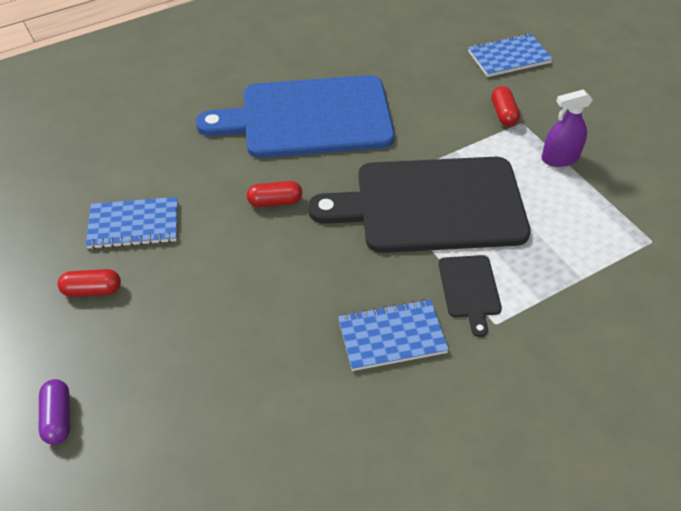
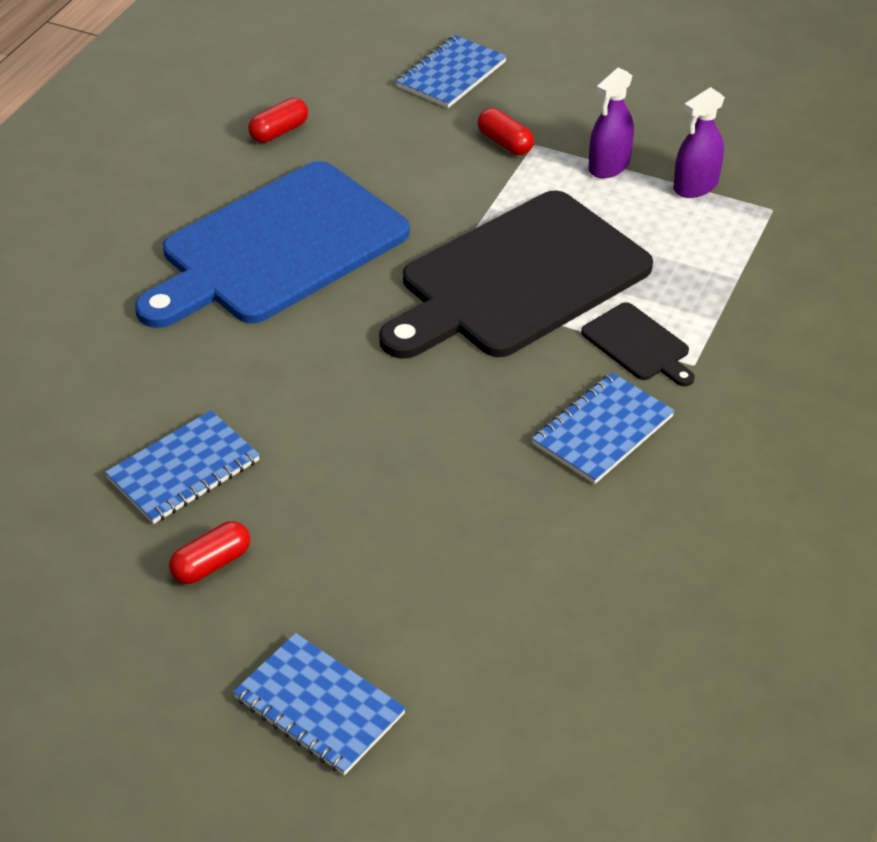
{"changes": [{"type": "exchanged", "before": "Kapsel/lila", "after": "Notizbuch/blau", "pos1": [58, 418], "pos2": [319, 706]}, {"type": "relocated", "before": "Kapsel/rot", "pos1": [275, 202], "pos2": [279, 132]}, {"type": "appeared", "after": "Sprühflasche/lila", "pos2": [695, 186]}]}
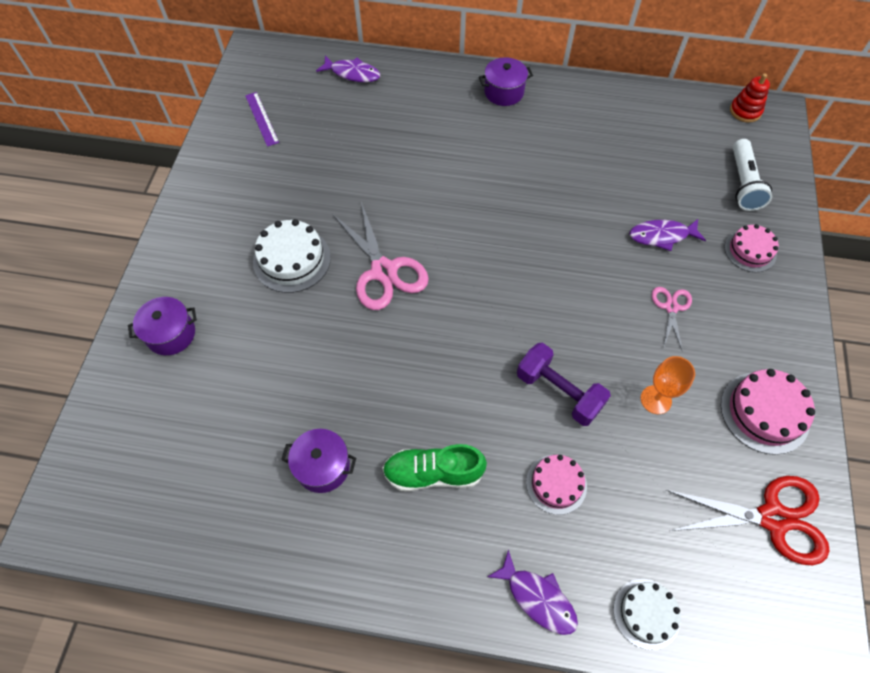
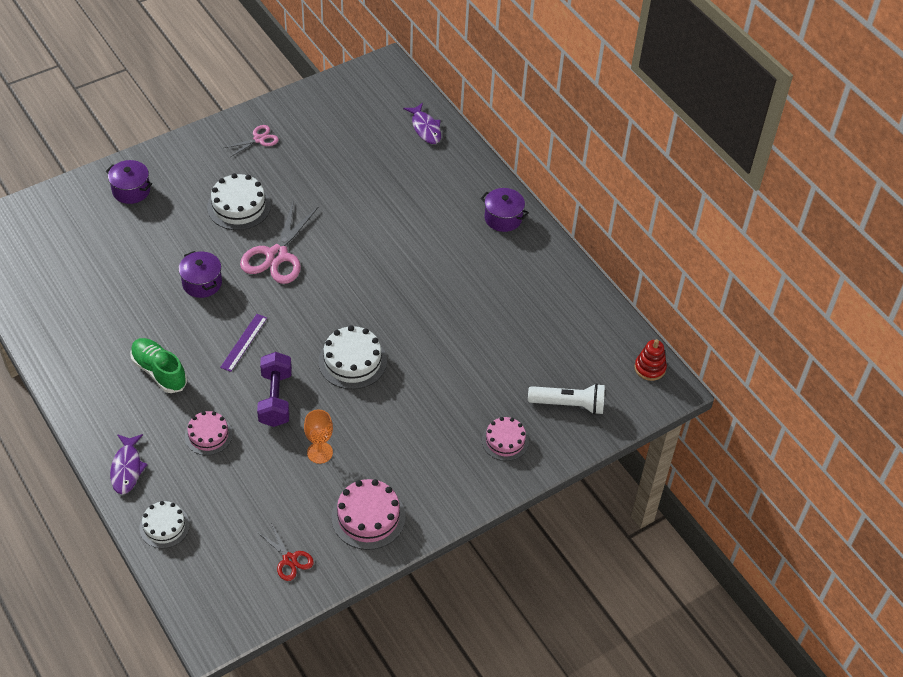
{"changes": [{"type": "relocated", "before": "Kochtopf/lila", "pos1": [323, 466], "pos2": [202, 283]}, {"type": "relocated", "before": "Lineal/lila", "pos1": [262, 118], "pos2": [244, 342]}, {"type": "relocated", "before": "Schere/rosa", "pos1": [671, 307], "pos2": [259, 139]}, {"type": "size", "before": "Schere/rot", "pos1": [772, 518], "pos2": [289, 559], "scale": 0.53}, {"type": "appeared", "after": "Kuchen/weiß", "pos2": [352, 361]}, {"type": "spun", "before": "Taschenlampe/weiß", "pos1": [743, 183], "pos2": [569, 404], "turn": -135}, {"type": "missing", "before": "Fisch/lila", "pos1": [662, 236]}]}
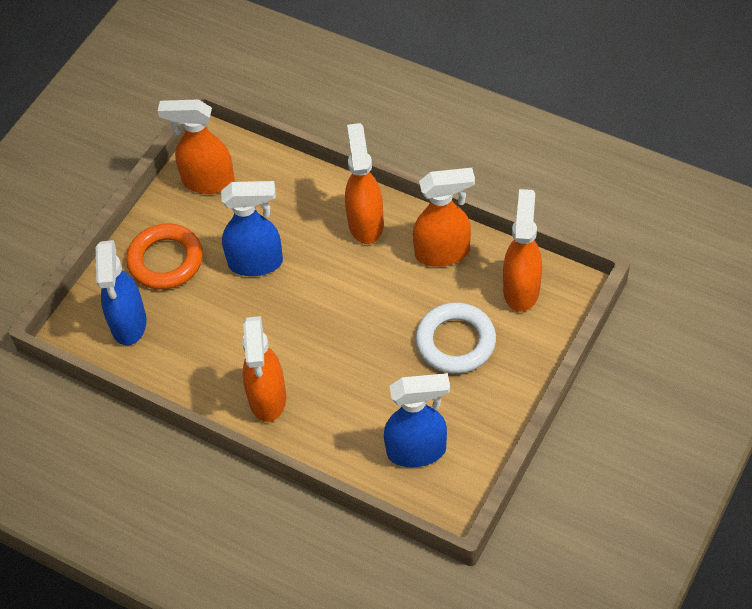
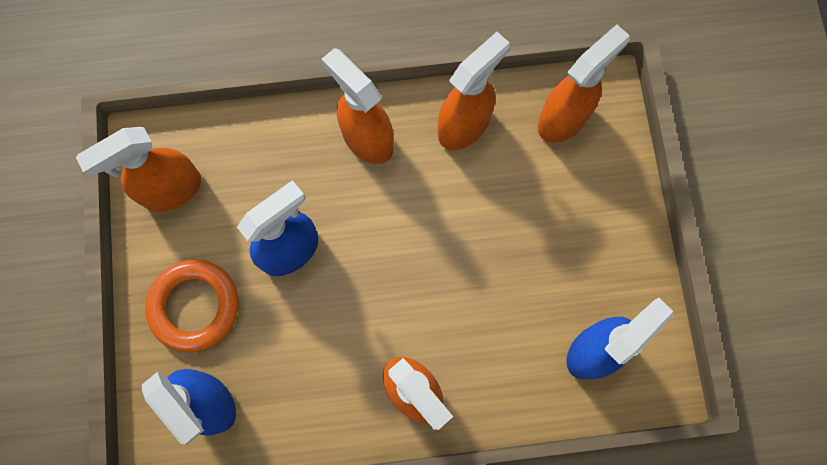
{"changes": [{"type": "spun", "before": "Sprühflasche/orange", "pos1": [521, 289], "pos2": [563, 118], "turn": 75}, {"type": "missing", "before": "Ring/weiß", "pos1": [455, 342]}]}
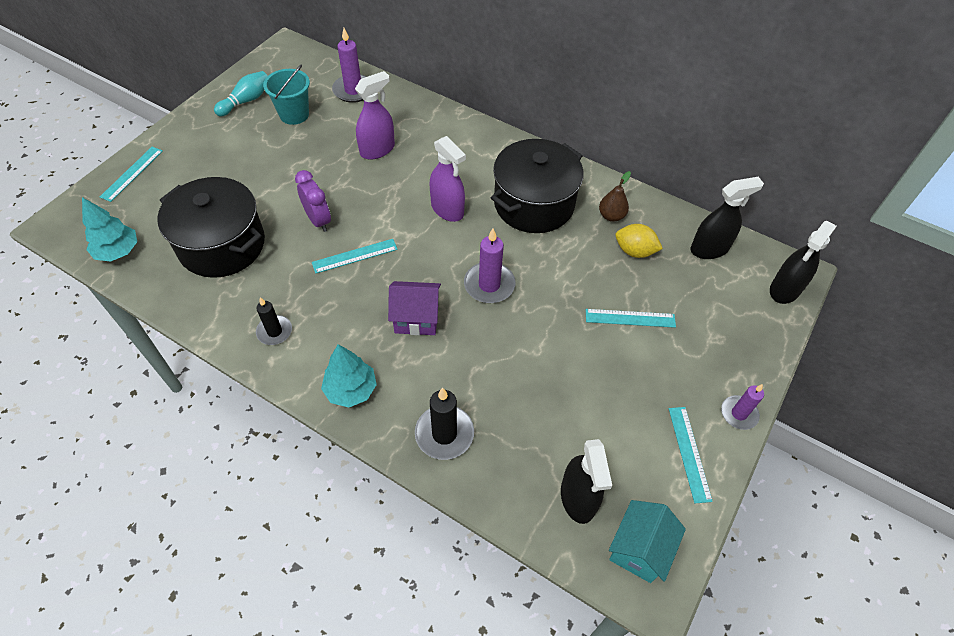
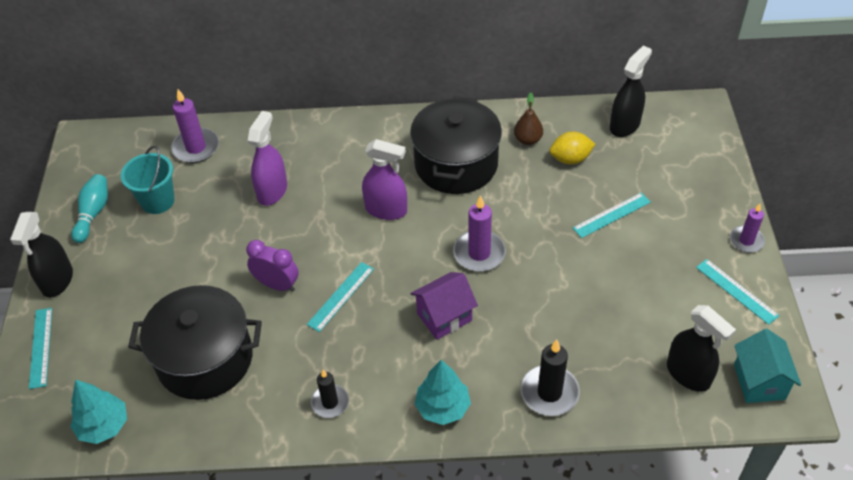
{"changes": [{"type": "relocated", "before": "Sprühflasche/schwarz", "pos1": [784, 289], "pos2": [57, 281]}]}
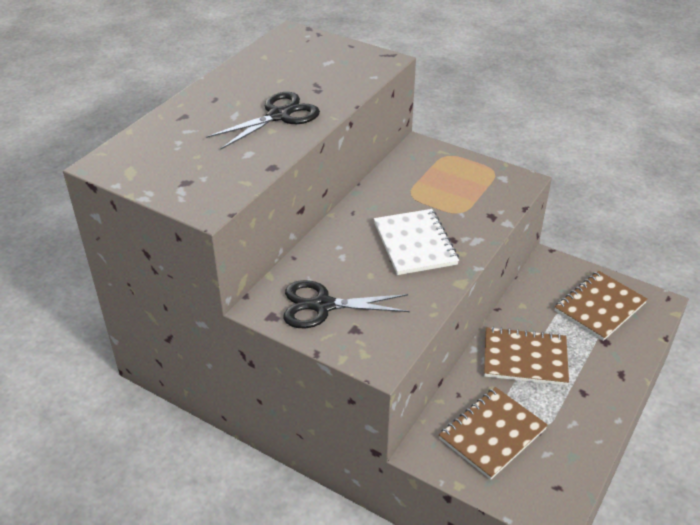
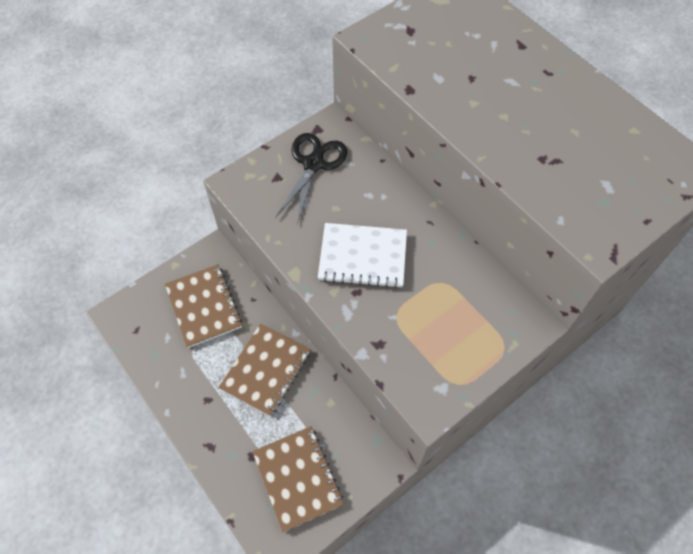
{"changes": [{"type": "missing", "before": "Schere/schwarz", "pos1": [279, 116]}]}
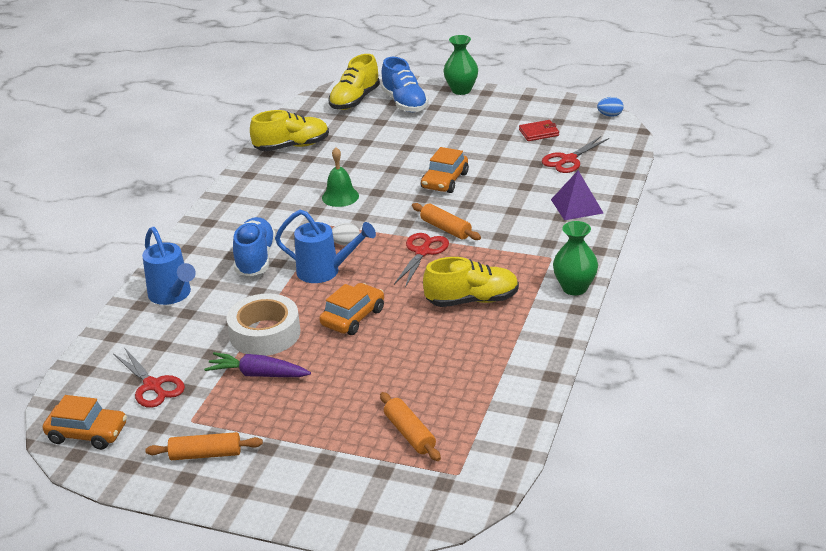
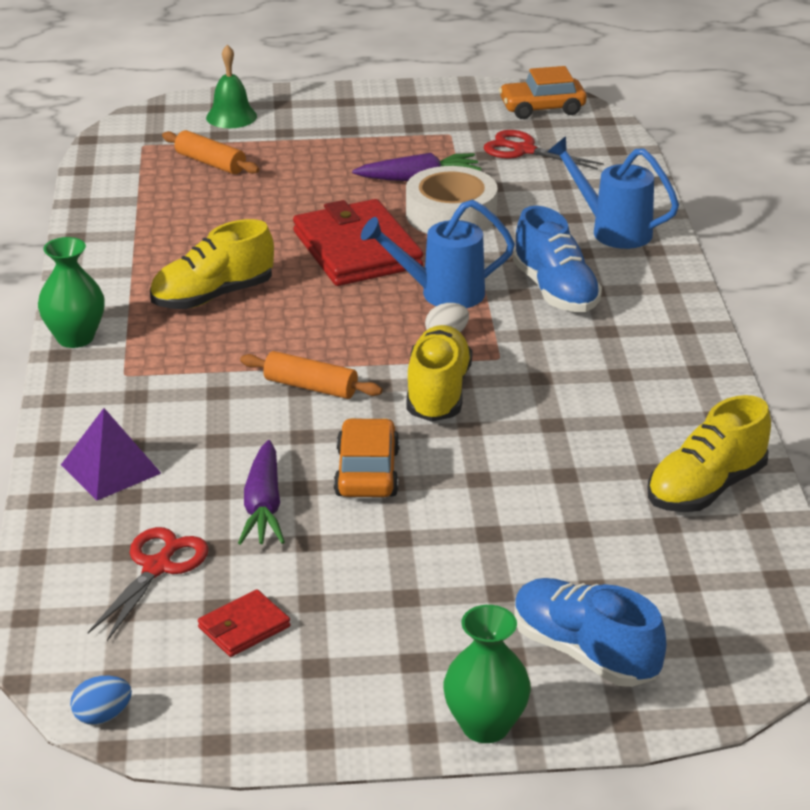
{"changes": [{"type": "relocated", "before": "Glocke/grün", "pos1": [340, 196], "pos2": [231, 116]}, {"type": "appeared", "after": "Karotte/lila", "pos2": [263, 506]}, {"type": "exchanged", "before": "Auto/orange", "after": "Geldbörse/rot", "pos1": [353, 317], "pos2": [357, 250]}, {"type": "relocated", "before": "Schuh/gelb", "pos1": [355, 100], "pos2": [438, 393]}, {"type": "missing", "before": "Nudelholz/orange", "pos1": [205, 454]}, {"type": "missing", "before": "Schere/rot", "pos1": [422, 252]}]}
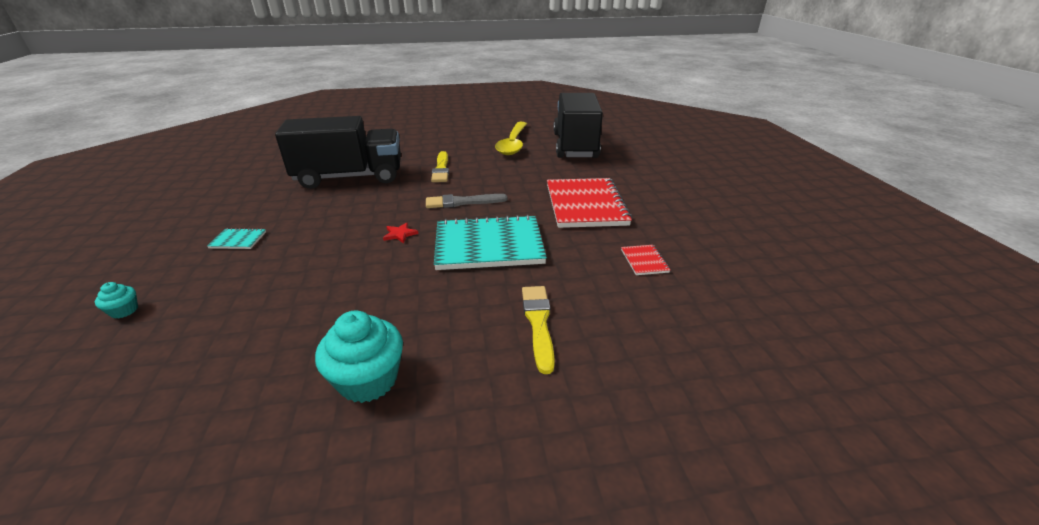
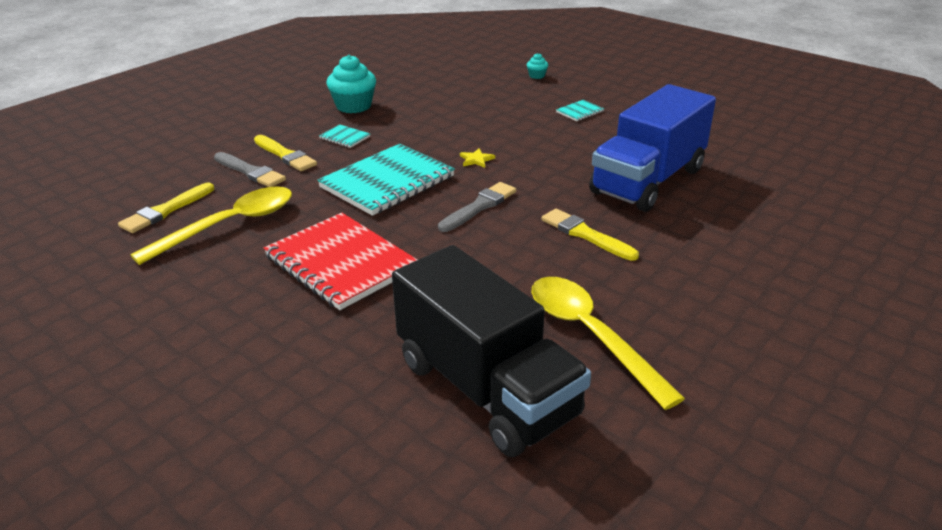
{"changes": [{"type": "appeared", "after": "Pinsel/gelb", "pos2": [166, 210]}, {"type": "exchanged", "before": "Notizbuch/rot", "after": "Löffel/gelb", "pos1": [644, 261], "pos2": [229, 225]}, {"type": "appeared", "after": "Pinsel/grau", "pos2": [250, 172]}, {"type": "appeared", "after": "Notizbuch/türkis", "pos2": [345, 137]}, {"type": "colour", "before": "Stern/rot", "after": "Stern/gelb", "pos1": [400, 234], "pos2": [476, 160]}, {"type": "colour", "before": "Lastwagen/schwarz", "after": "Lastwagen/blau", "pos1": [350, 177], "pos2": [648, 181]}]}
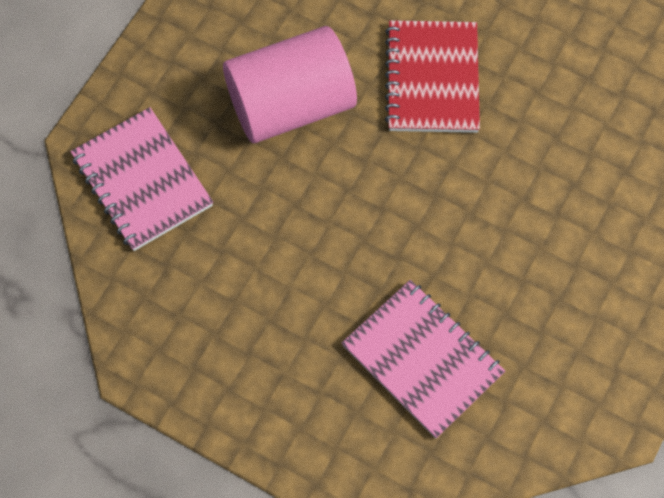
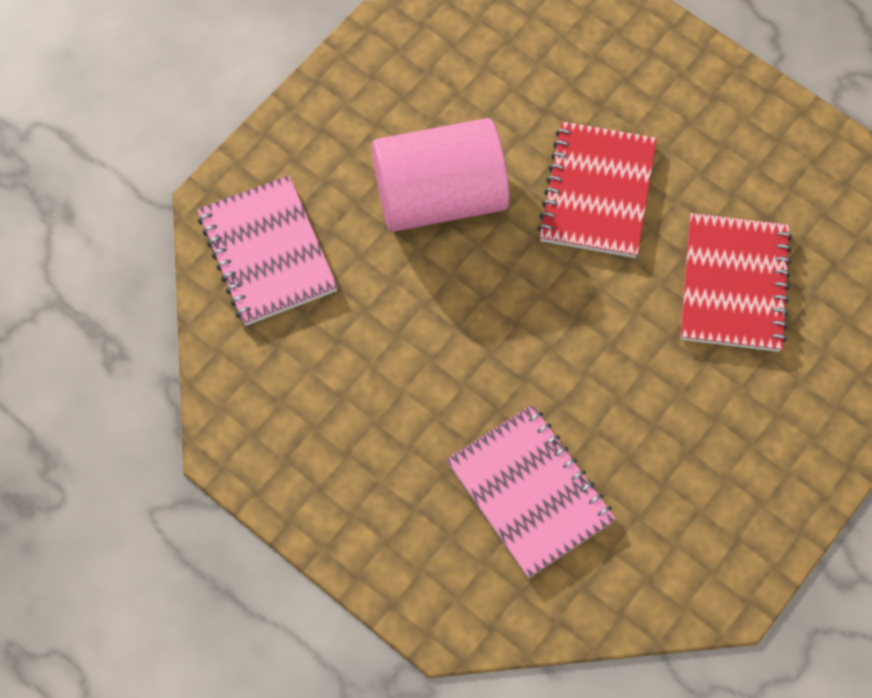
{"changes": [{"type": "appeared", "after": "Notizbuch/rot", "pos2": [734, 284]}]}
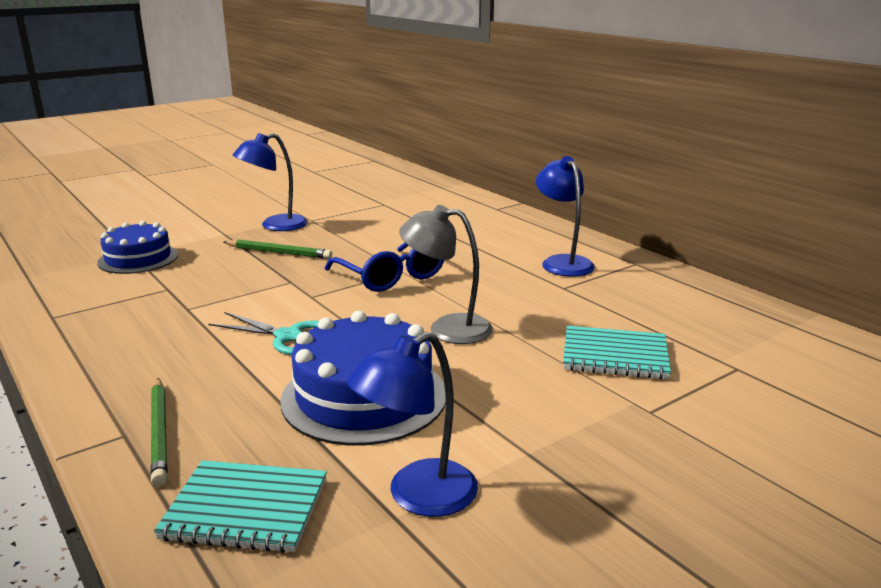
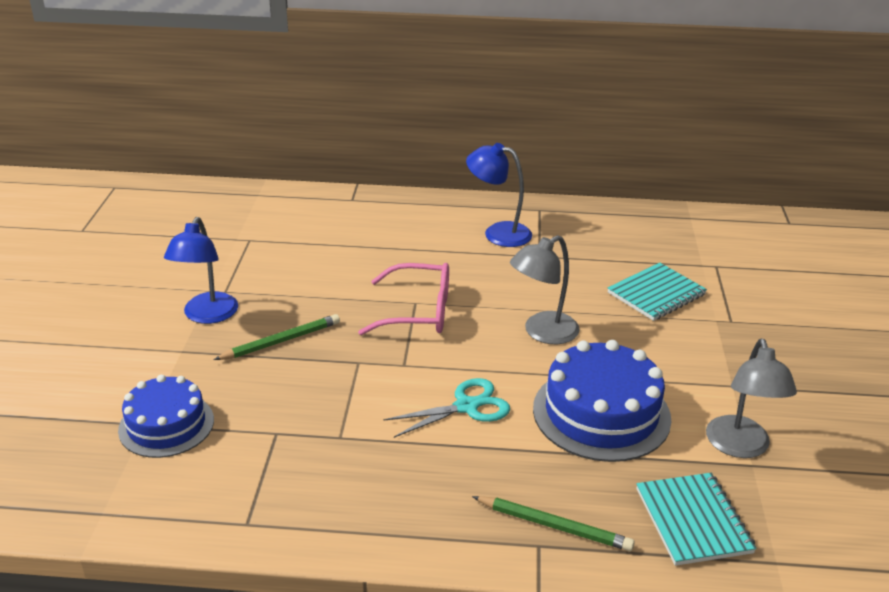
{"changes": [{"type": "colour", "before": "Brille/blau", "after": "Brille/rosa", "pos1": [391, 276], "pos2": [419, 312]}, {"type": "spun", "before": "Notizbuch/türkis", "pos1": [245, 509], "pos2": [693, 520], "turn": -60}, {"type": "colour", "before": "Lampe/blau", "after": "Lampe/grau", "pos1": [417, 496], "pos2": [740, 447]}]}
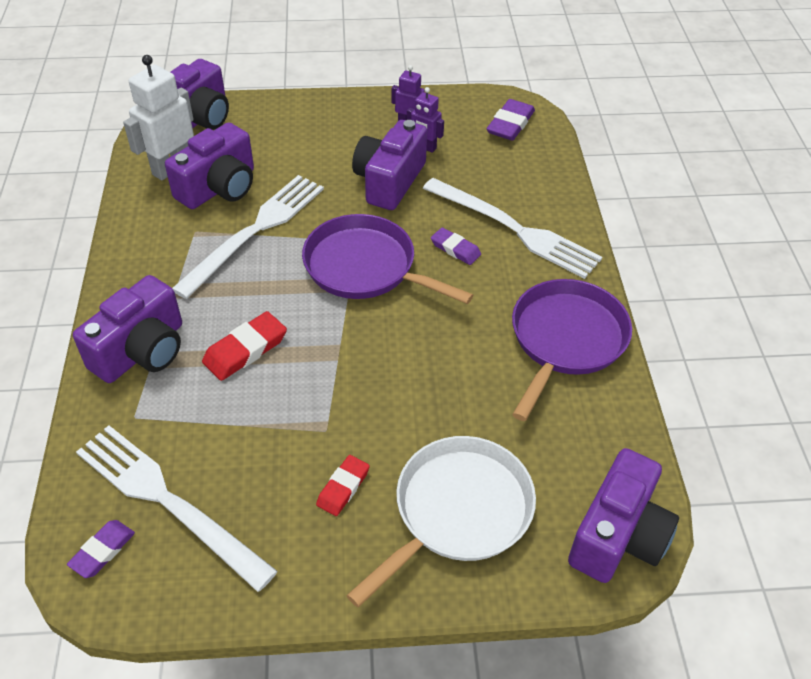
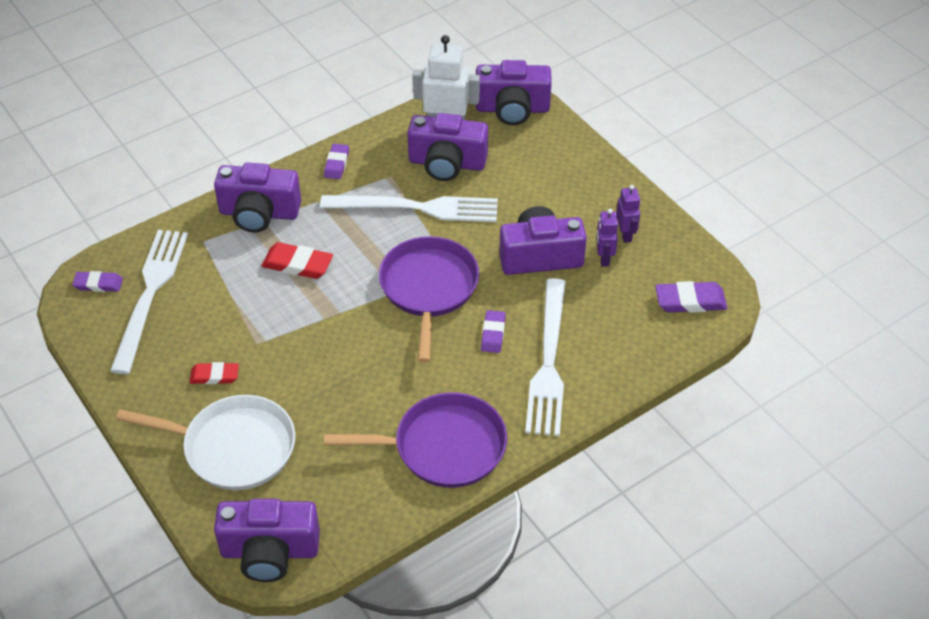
{"changes": [{"type": "appeared", "after": "Radiergummi/lila", "pos2": [336, 164]}]}
